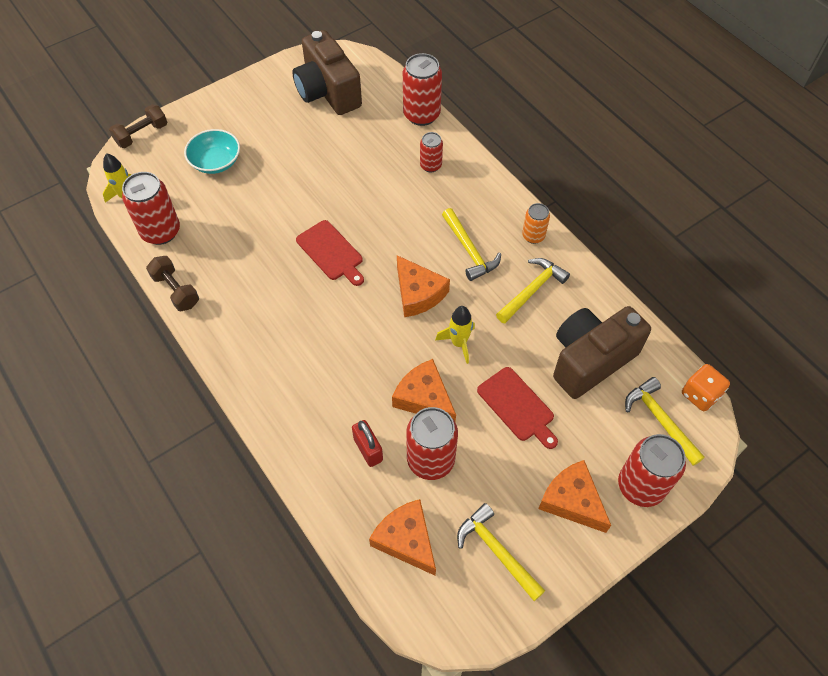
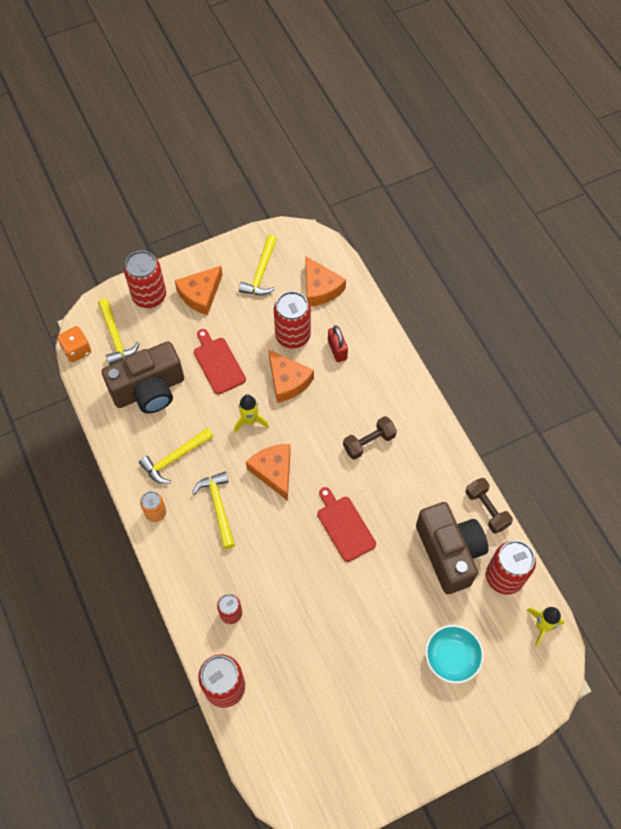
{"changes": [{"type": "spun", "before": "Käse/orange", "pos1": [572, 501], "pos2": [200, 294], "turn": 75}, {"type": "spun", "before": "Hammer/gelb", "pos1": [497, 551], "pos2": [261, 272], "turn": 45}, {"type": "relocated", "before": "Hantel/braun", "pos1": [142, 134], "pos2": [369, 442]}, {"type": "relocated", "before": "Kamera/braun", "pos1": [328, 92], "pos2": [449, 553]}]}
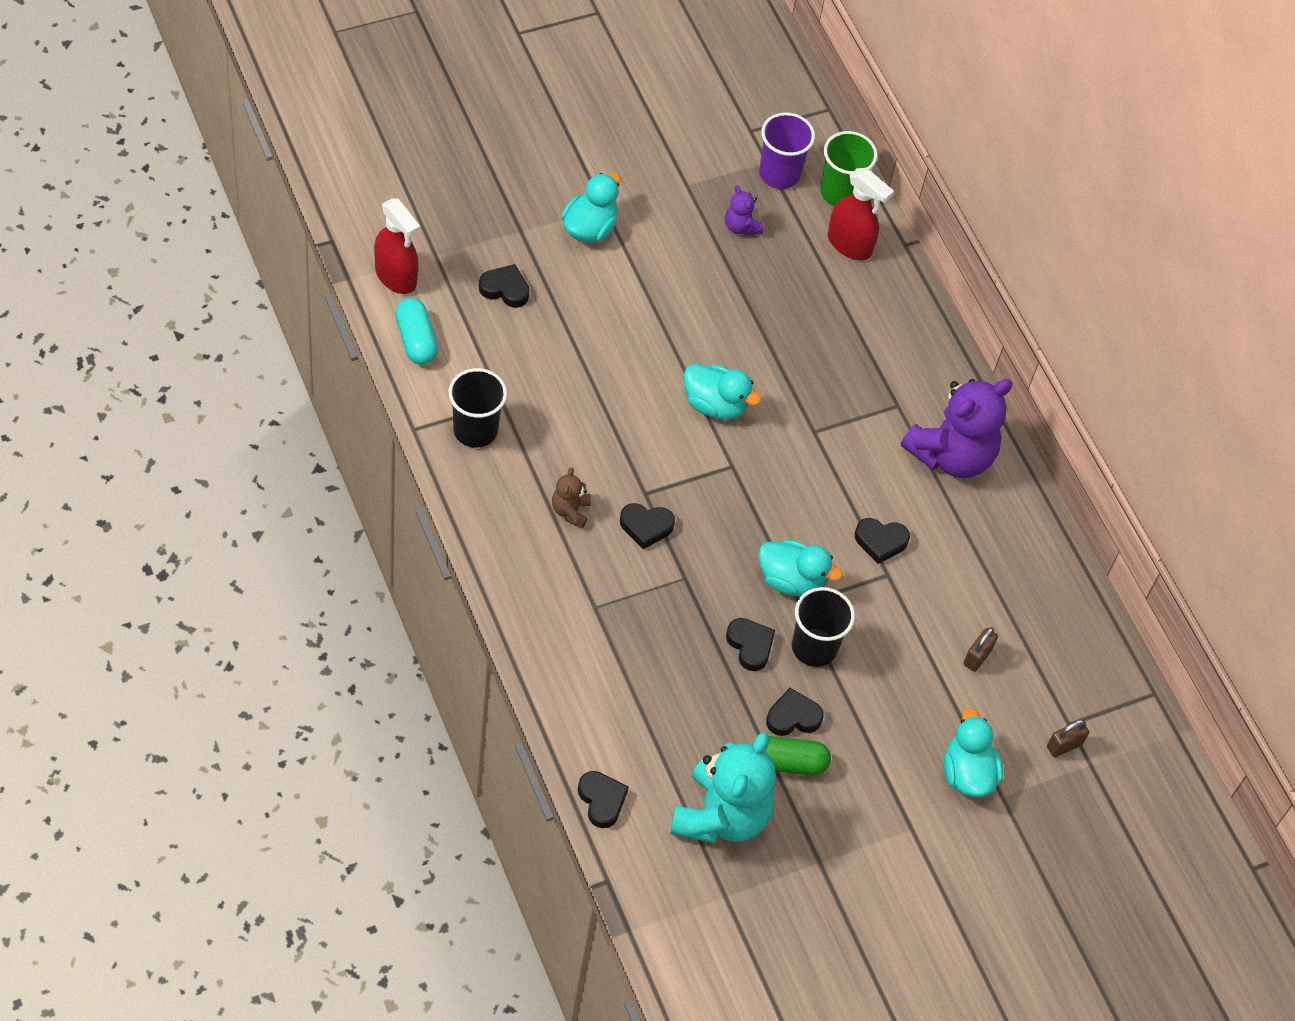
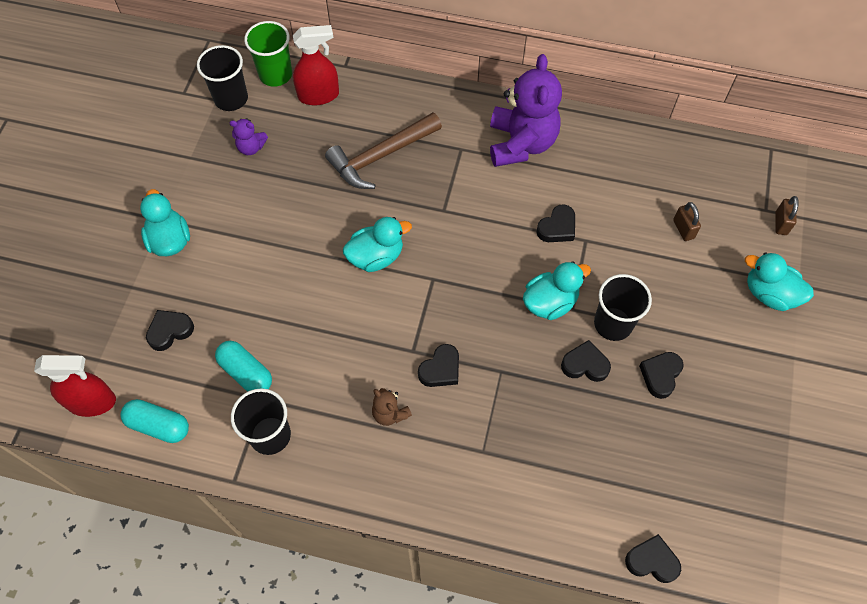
{"changes": [{"type": "colour", "before": "Becher/lila", "after": "Becher/schwarz", "pos1": [779, 174], "pos2": [231, 99]}, {"type": "appeared", "after": "Kapsel/türkis", "pos2": [246, 372]}, {"type": "appeared", "after": "Hammer/braun", "pos2": [380, 156]}, {"type": "missing", "before": "Teddybär/türkis", "pos1": [721, 815]}, {"type": "missing", "before": "Kapsel/grün", "pos1": [788, 763]}]}
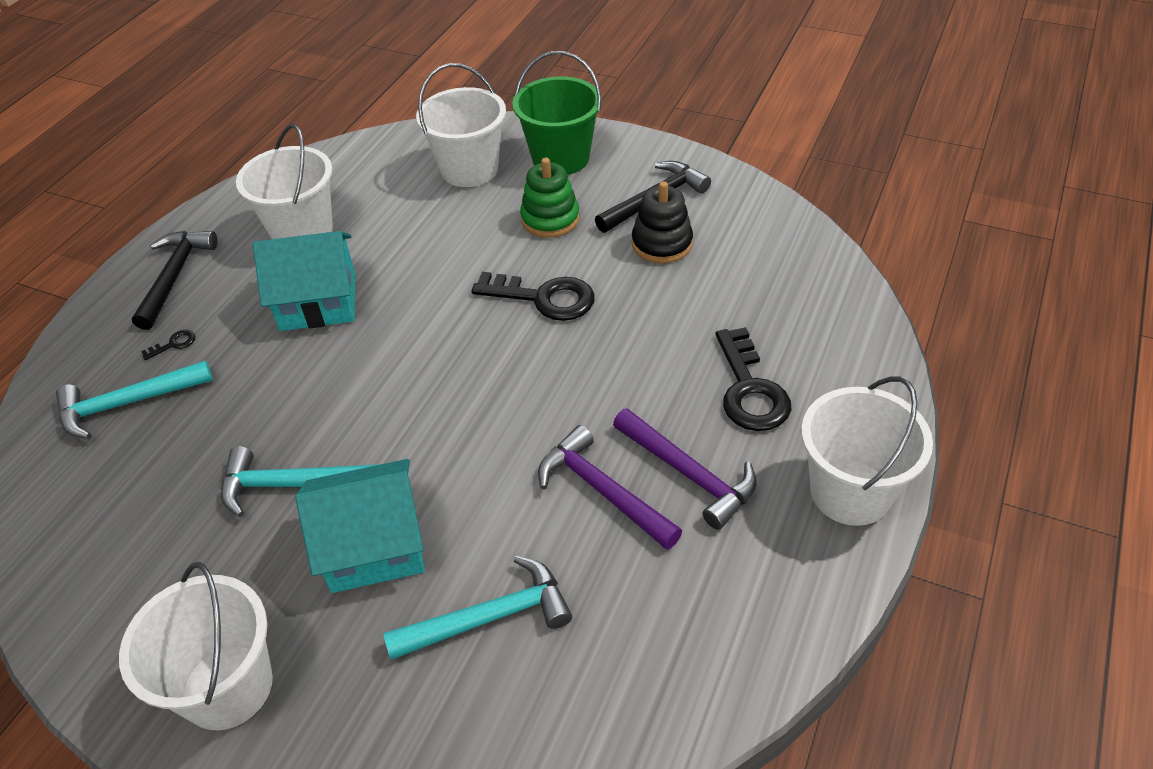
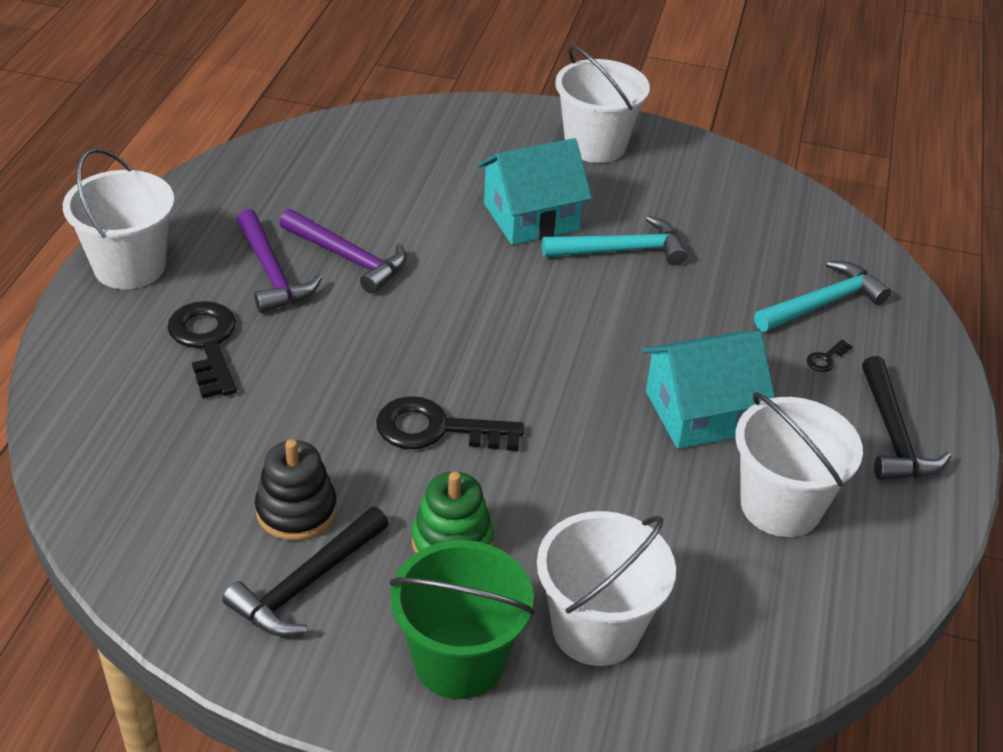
{"changes": [{"type": "spun", "before": "Hammer/lila", "pos1": [689, 474], "pos2": [272, 273], "turn": -150}, {"type": "missing", "before": "Hammer/türkis", "pos1": [489, 617]}]}
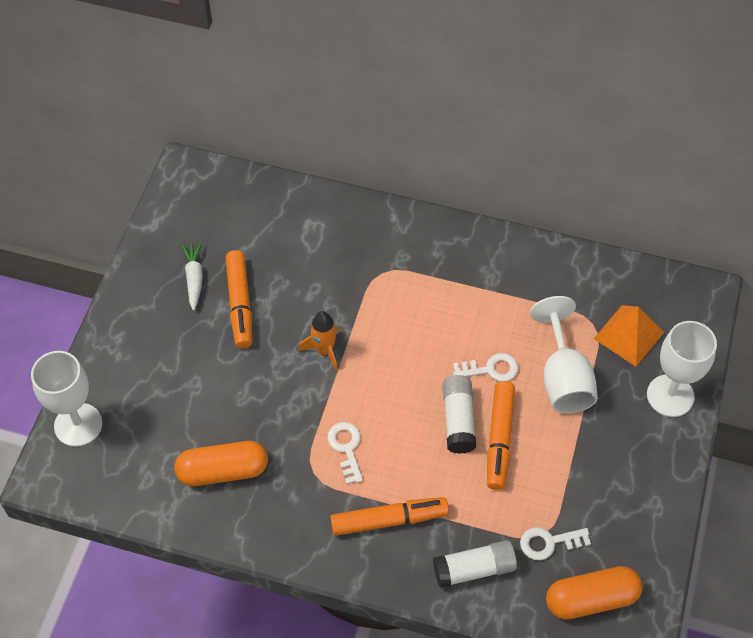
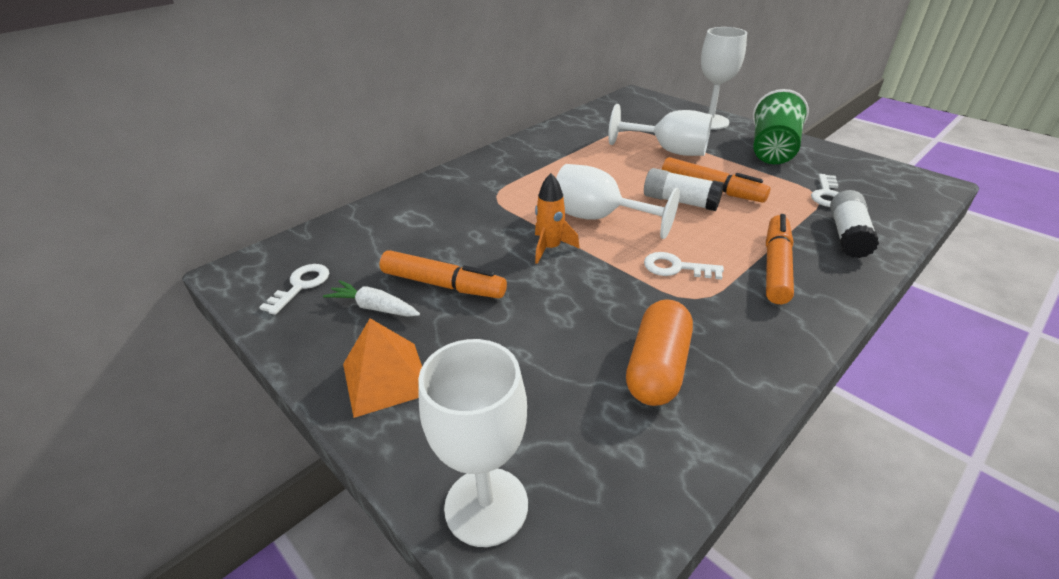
{"changes": [{"type": "relocated", "before": "Schlüssel/weiß", "pos1": [491, 369], "pos2": [301, 286]}, {"type": "relocated", "before": "Pyramide/orange", "pos1": [628, 335], "pos2": [385, 378]}, {"type": "appeared", "after": "Kelch/weiß", "pos2": [599, 218]}, {"type": "appeared", "after": "Becher/grün", "pos2": [772, 150]}, {"type": "missing", "before": "Kapsel/orange", "pos1": [591, 599]}]}
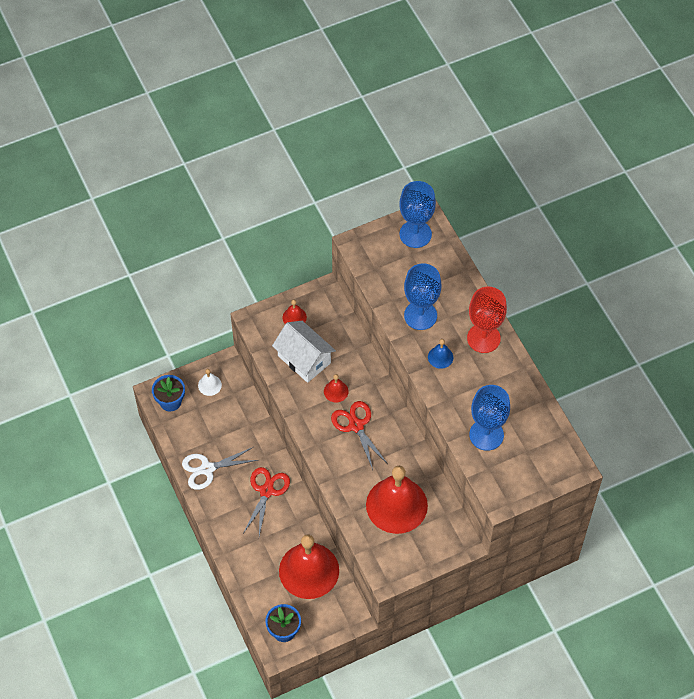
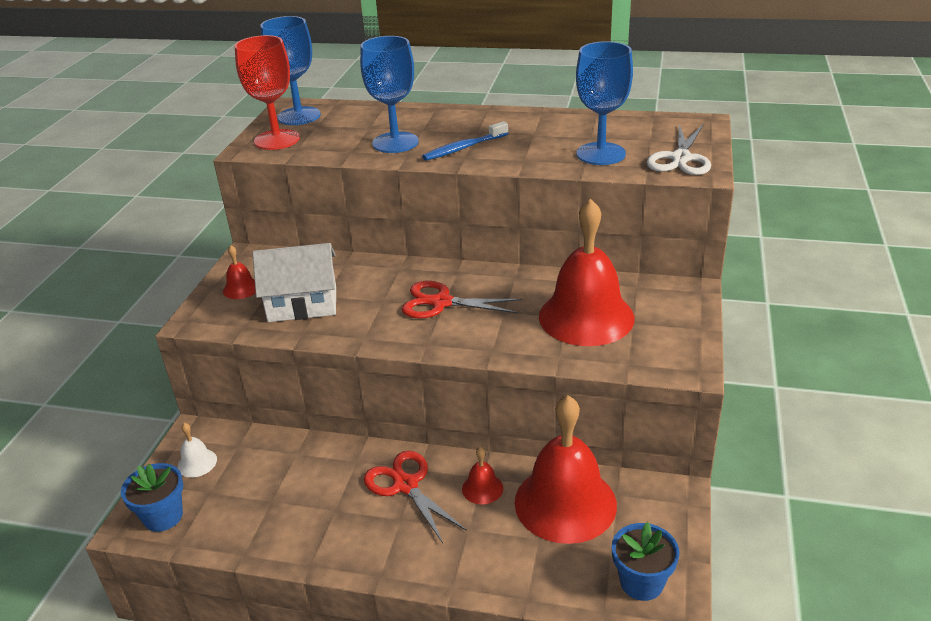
{"changes": [{"type": "relocated", "before": "Kelch/rot", "pos1": [483, 338], "pos2": [277, 140]}, {"type": "exchanged", "before": "Glocke/blau", "after": "Zahnbürste/blau", "pos1": [440, 357], "pos2": [463, 148]}, {"type": "relocated", "before": "Glocke/rot", "pos1": [336, 391], "pos2": [482, 488]}, {"type": "relocated", "before": "Schere/weiß", "pos1": [207, 469], "pos2": [680, 158]}]}
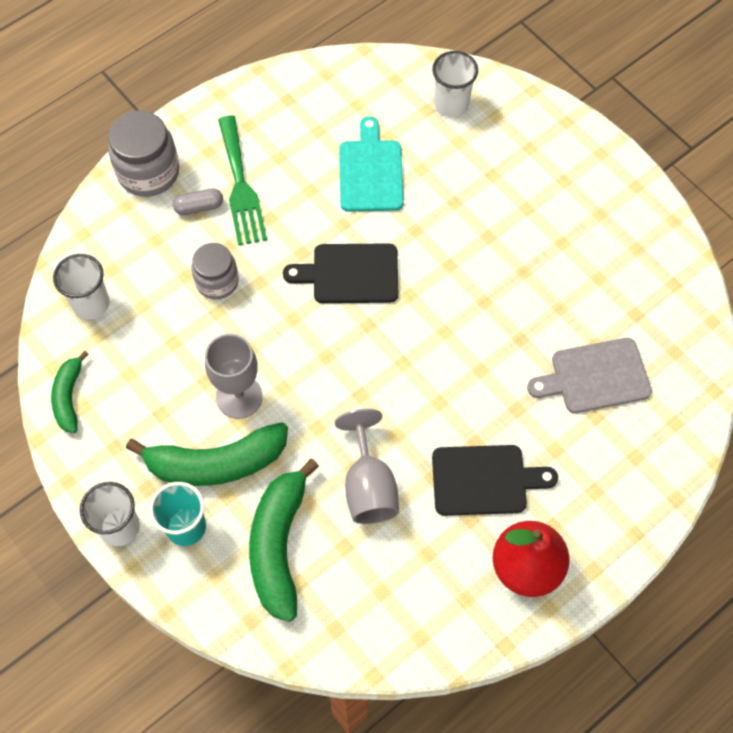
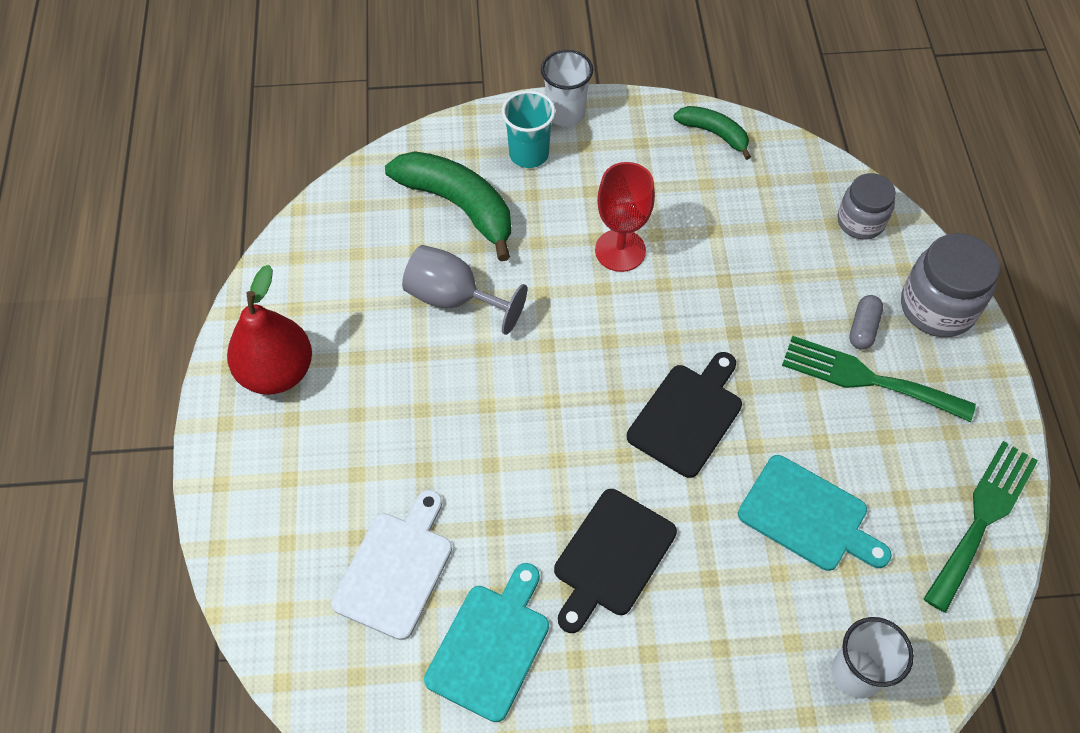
{"changes": [{"type": "colour", "before": "Schneidebrett/grau", "after": "Schneidebrett/weiß", "pos1": [595, 377], "pos2": [395, 569]}, {"type": "appeared", "after": "Schneidebrett/türkis", "pos2": [490, 646]}, {"type": "relocated", "before": "Schneidebrett/schwarz", "pos1": [484, 480], "pos2": [612, 557]}, {"type": "colour", "before": "Kelch/grau", "after": "Kelch/rot", "pos1": [239, 397], "pos2": [620, 250]}, {"type": "relocated", "before": "Einmachglas/grau", "pos1": [217, 281], "pos2": [860, 221]}, {"type": "appeared", "after": "Gabel/grün", "pos2": [982, 518]}, {"type": "missing", "before": "Becher/weiß", "pos1": [91, 304]}, {"type": "missing", "before": "Banane/grün", "pos1": [216, 463]}]}
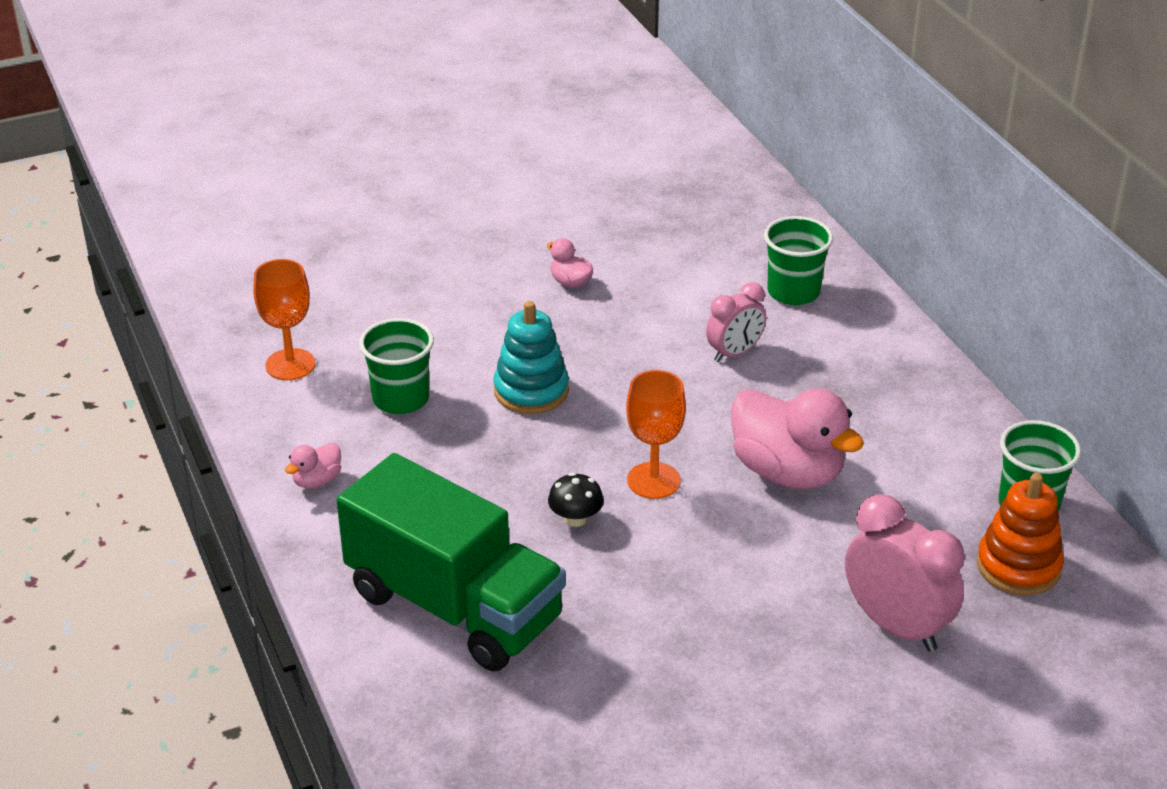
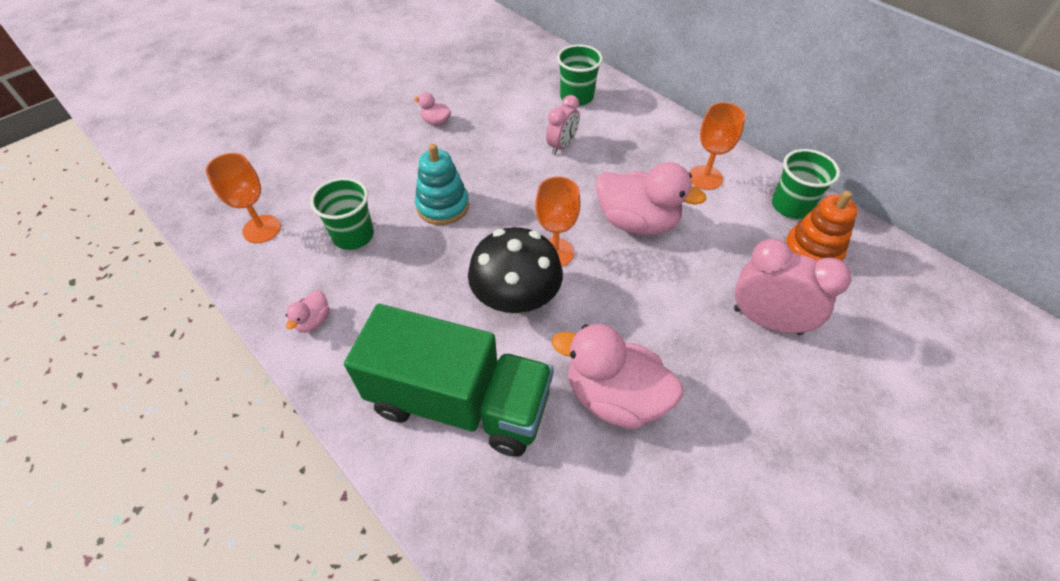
{"changes": [{"type": "size", "before": "Pilz/schwarz", "pos1": [575, 519], "pos2": [516, 298], "scale": 2.21}, {"type": "appeared", "after": "Ente/rosa", "pos2": [614, 397]}, {"type": "appeared", "after": "Kelch/orange", "pos2": [705, 177]}]}
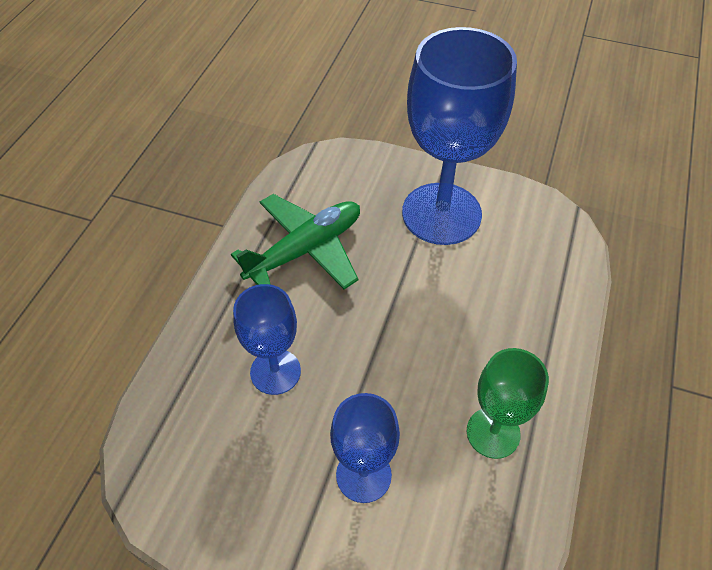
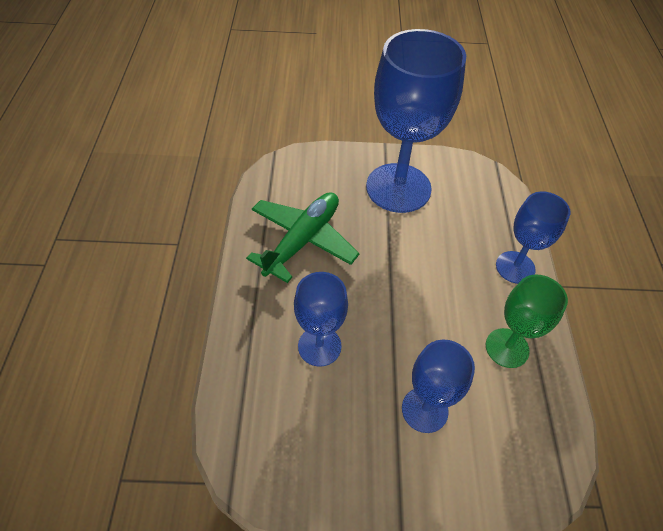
{"changes": [{"type": "appeared", "after": "Kelch/blau", "pos2": [515, 267]}]}
